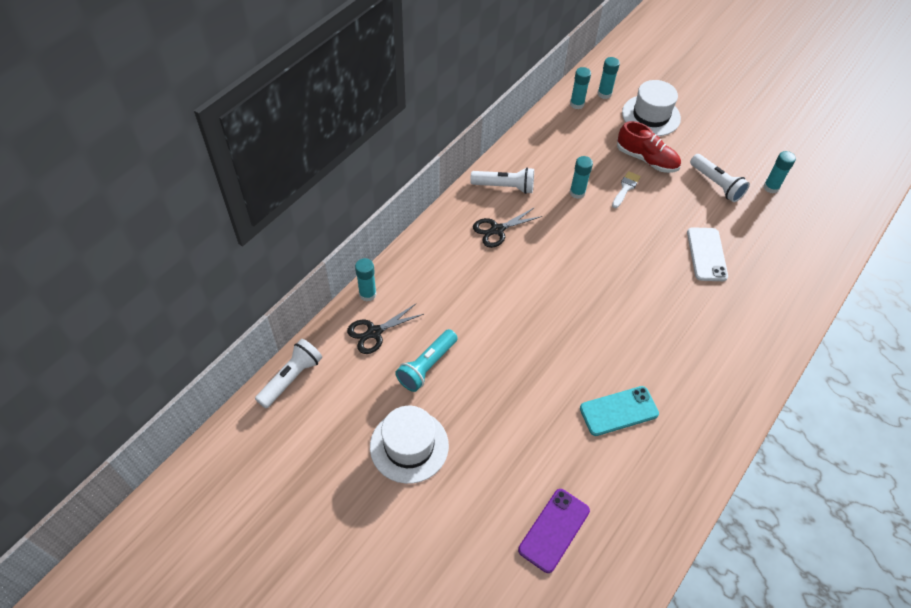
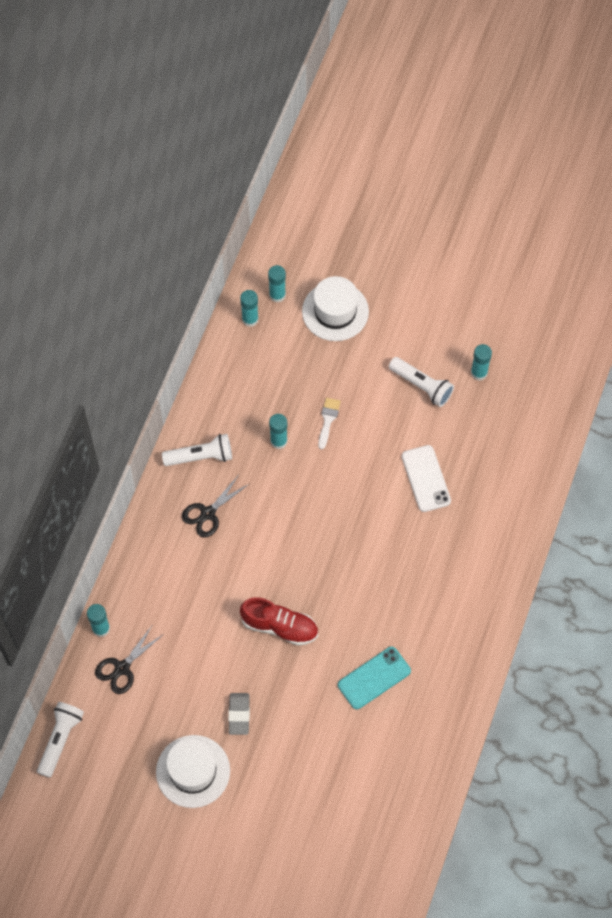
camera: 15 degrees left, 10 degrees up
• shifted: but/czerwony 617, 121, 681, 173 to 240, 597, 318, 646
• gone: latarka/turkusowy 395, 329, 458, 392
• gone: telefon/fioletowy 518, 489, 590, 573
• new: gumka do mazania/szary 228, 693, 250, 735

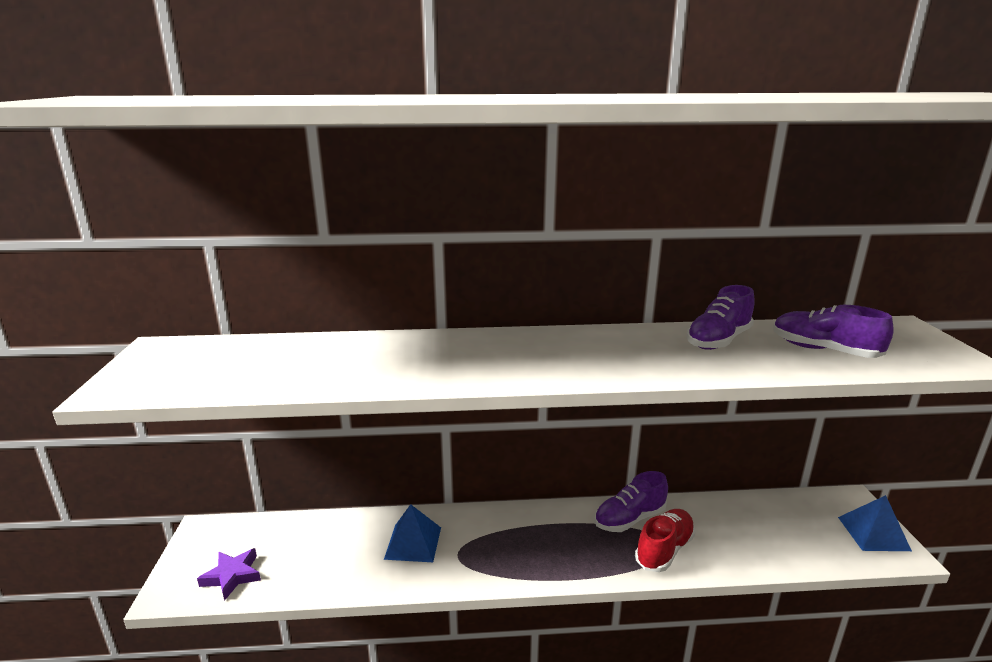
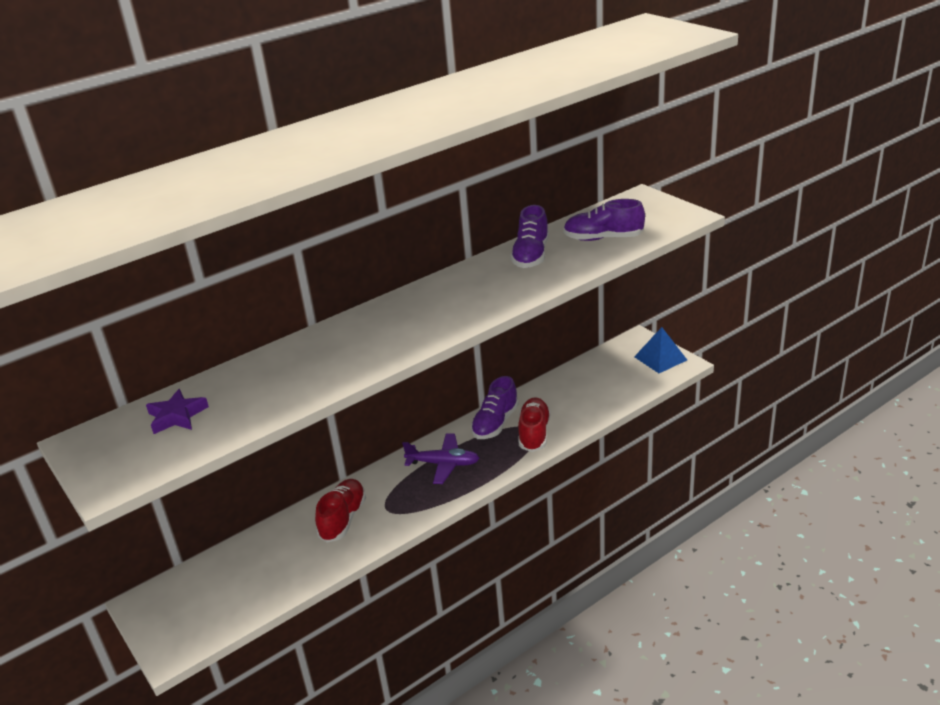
camera: 30 degrees left, 10 degrees up
• swapped: piramida/niebieski 384, 504, 441, 562 to but/czerwony 315, 479, 366, 543
• shifted: gwiazda/fioletowy 197, 548, 261, 601 to 146, 389, 209, 434
• new: samolot/fioletowy 402, 433, 479, 484

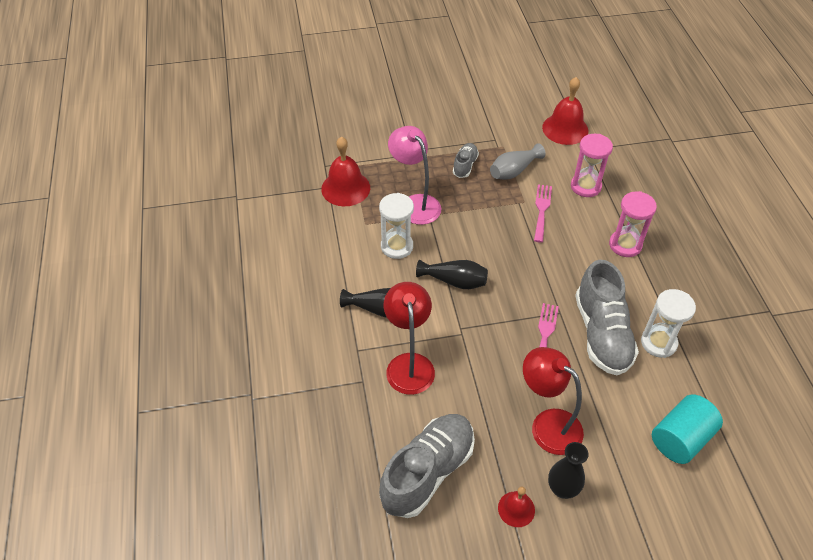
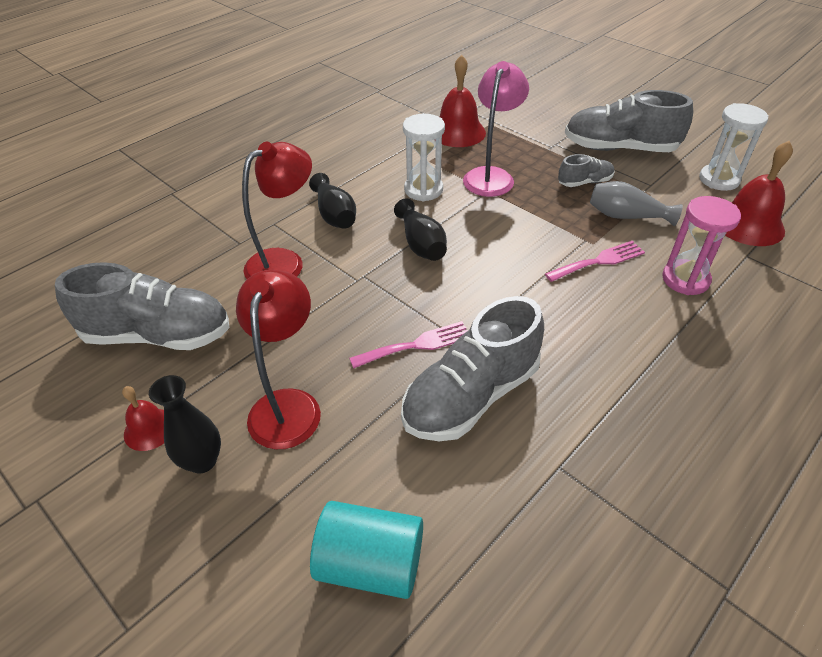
camera: 55 degrees right, 5 degrees down
• gone: klepsydra/różowy 609, 191, 657, 257
• shifted: klepsydra/biały 641, 289, 696, 358 to 699, 103, 769, 191
• new: but/szary 565, 90, 693, 152

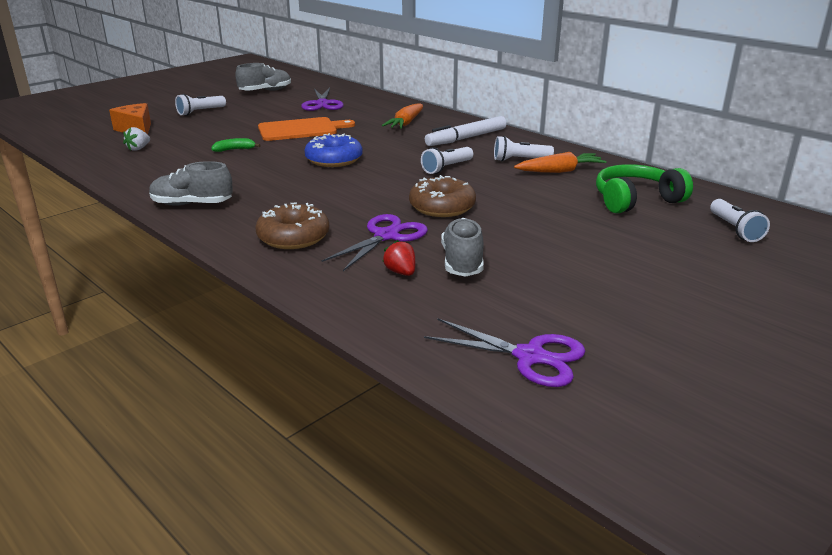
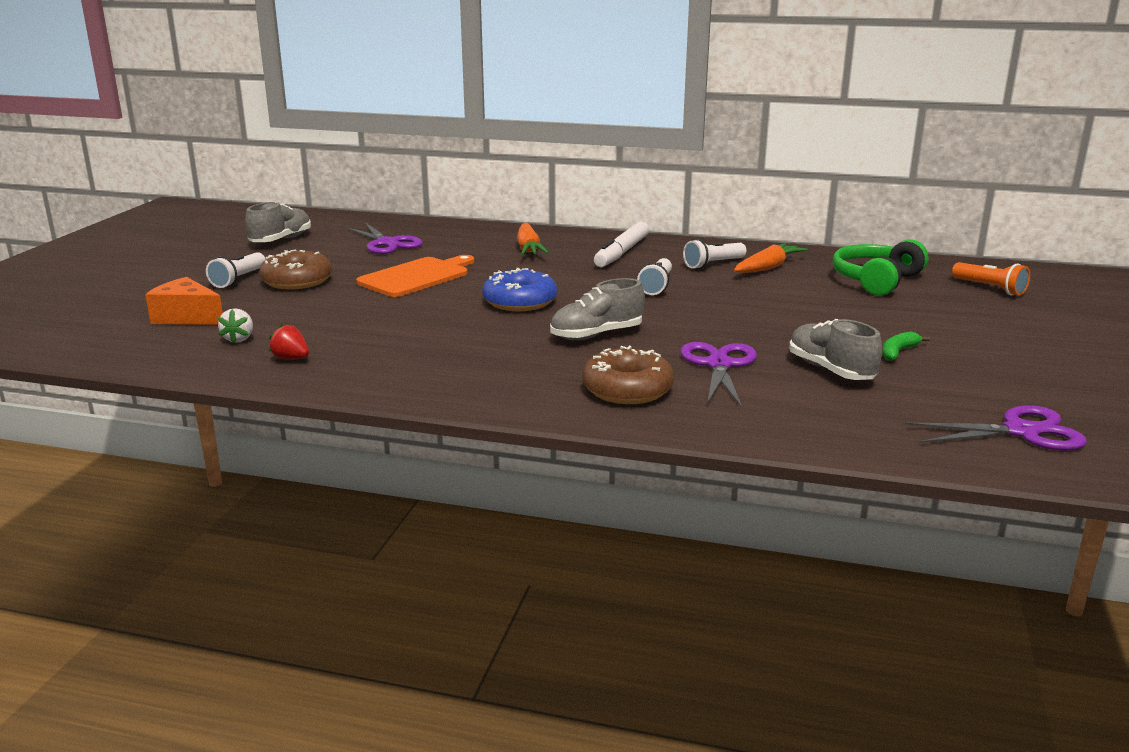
camera: 30 degrees left, 5 degrees down
• shifted: banan/zielony 211, 138, 261, 152 to 882, 331, 930, 361
• shifted: but/szary 149, 161, 233, 206 to 550, 278, 645, 340
• shifted: donut/brązowy 409, 175, 476, 217 to 259, 249, 332, 289
• repainted: latarka/biały 710, 199, 770, 242 to latarka/pomarańczowy 952, 262, 1030, 296
• shifted: truskawka/czerwony 382, 240, 415, 276 to 268, 324, 309, 360

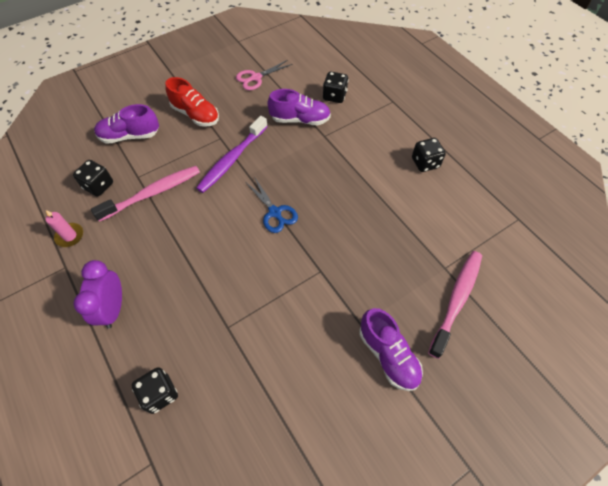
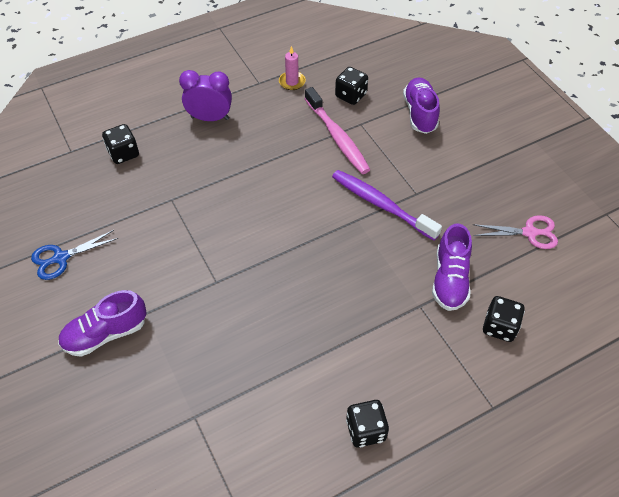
camera: 95 degrees right, 5 degrees down
• rotated: nożyczki/różowy 236, 60, 292, 90 = 473, 215, 558, 249 120 degrees clockwise
• gone: but/czerwony 165, 77, 219, 127
• shifted: nożyczki/niebieski 247, 178, 298, 233 to 31, 230, 118, 280
• gone: szczoteczka do zębów/różowy 428, 251, 482, 359

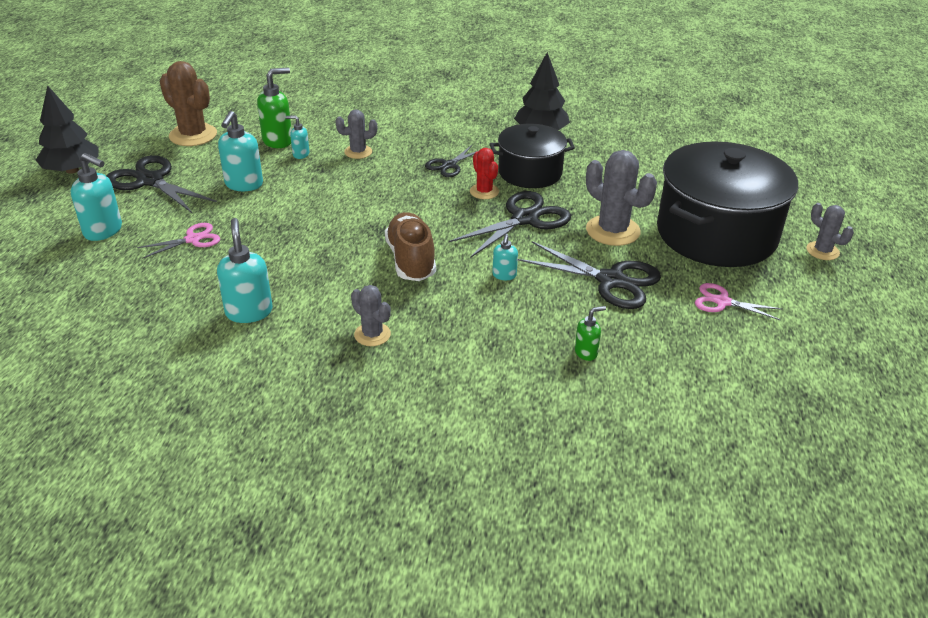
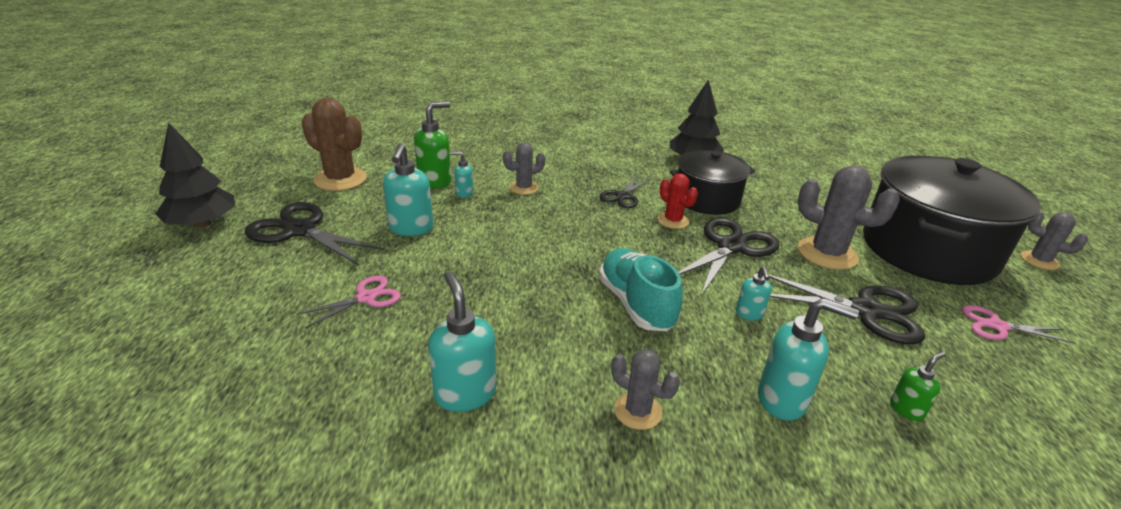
camera: 10 degrees left, 5 degrees down
• shifted: dozownik mydła/turkusowy 71, 153, 122, 241 to 758, 298, 859, 421
• repainted: but/brązowy 385, 212, 436, 281 to but/turkusowy 599, 248, 683, 331

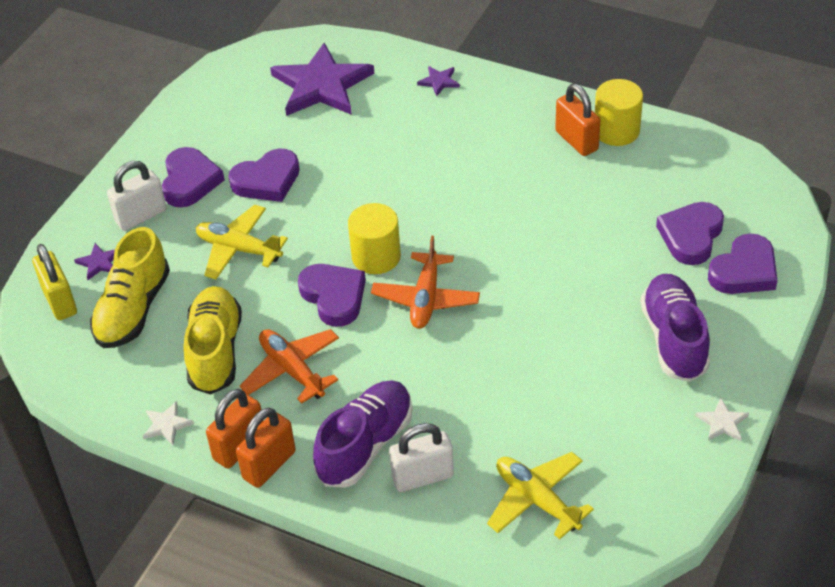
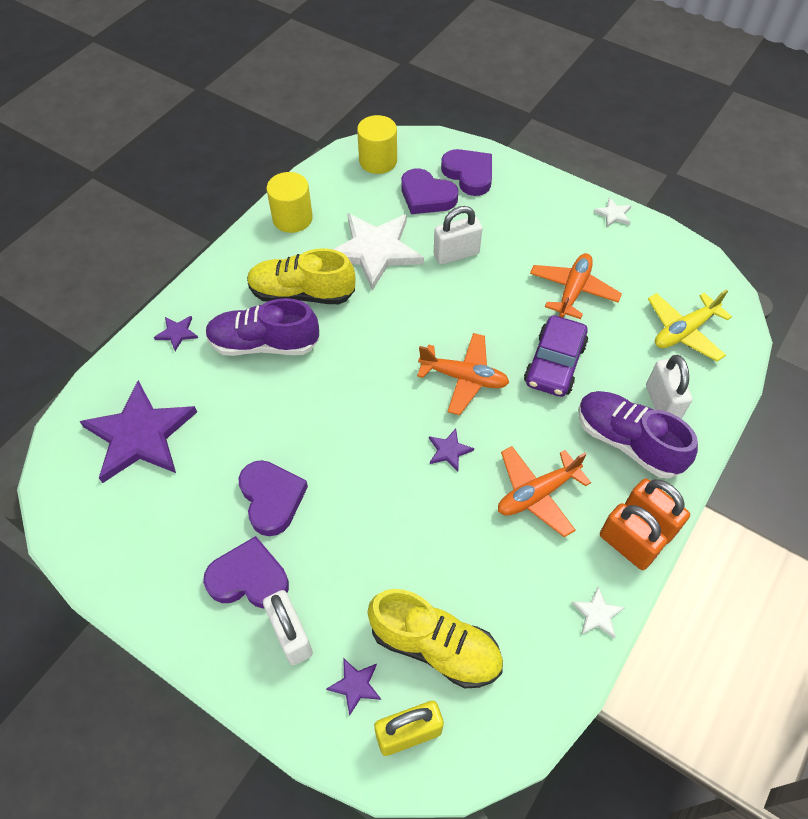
camera: 85 degrees left, 10 degrees up
• gone: kłódka/pomarańczowy 555, 84, 600, 156
• shifted: walec/żółty 348, 203, 401, 274 to 357, 115, 397, 174
• gone: samolot/żółty 196, 205, 288, 280
• swapped: serce/fioletowy 298, 264, 366, 327 to gwiazda/fioletowy 429, 429, 474, 471
• shifted: but/fioletowy 641, 274, 710, 382 to 205, 298, 319, 356
• shifted: but/żółty 184, 286, 242, 395 to 247, 249, 355, 304
• new: kłódka/biały 434, 206, 483, 265
• new: gwiazda/biały 333, 213, 424, 291
• new: samolot/pomarańczowy 530, 253, 622, 319
• new: samochód/fioletowy 524, 315, 588, 397

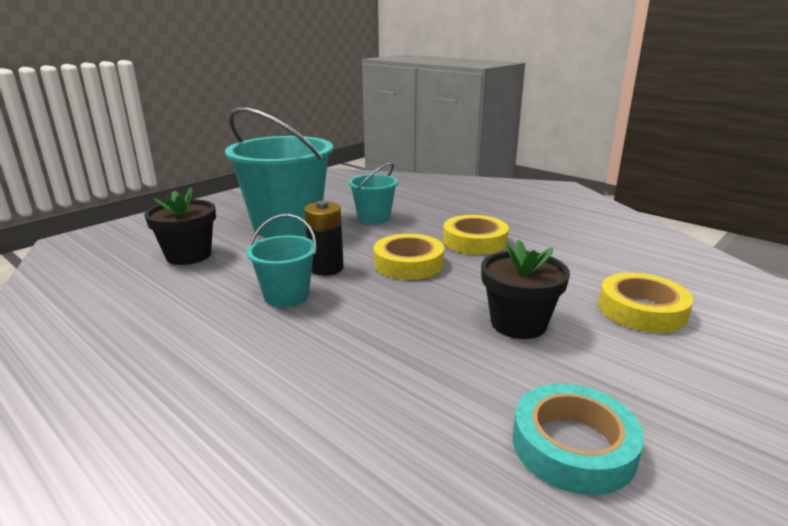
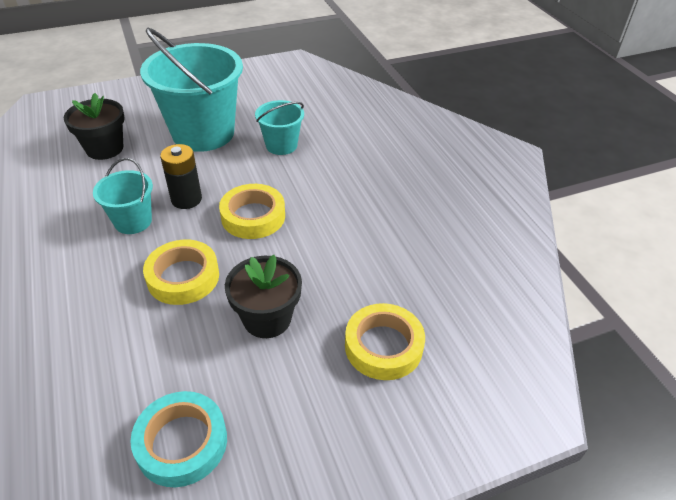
camera: 25 degrees right, 20 degrees up
• shifted: taśma klejąca/żółty 443, 215, 509, 255 to 143, 240, 219, 305

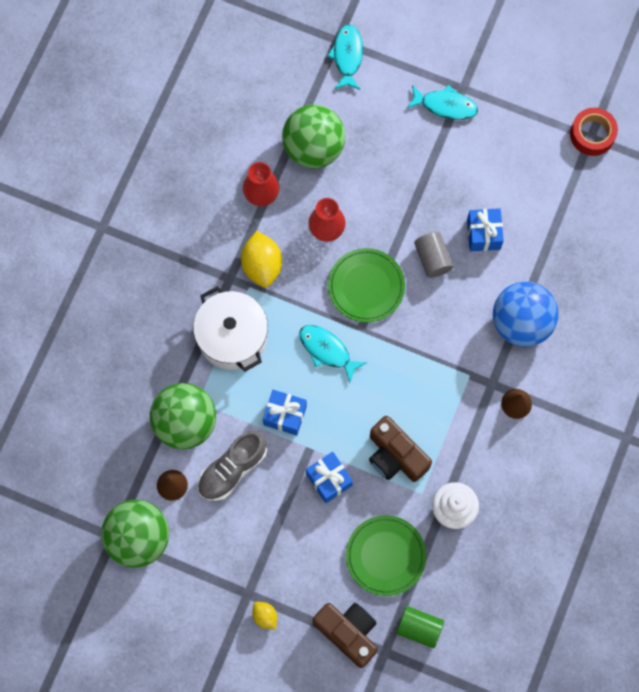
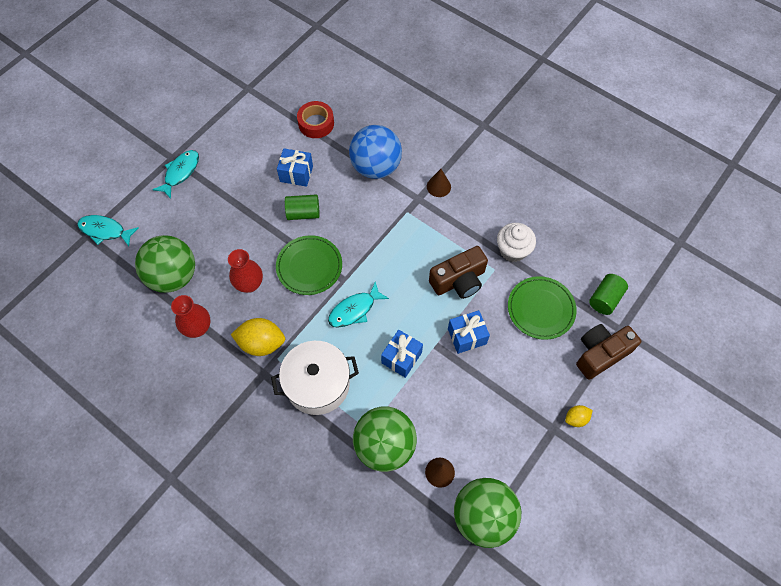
camera: 75 degrees left, 10 degrees down
• shifted: taśma klejąca/czerwony 570, 108, 618, 156 to 297, 101, 334, 138
• repainted: walec/szary 414, 232, 453, 278 to walec/zielony 285, 194, 320, 220
• gone: but/szary 198, 431, 267, 501

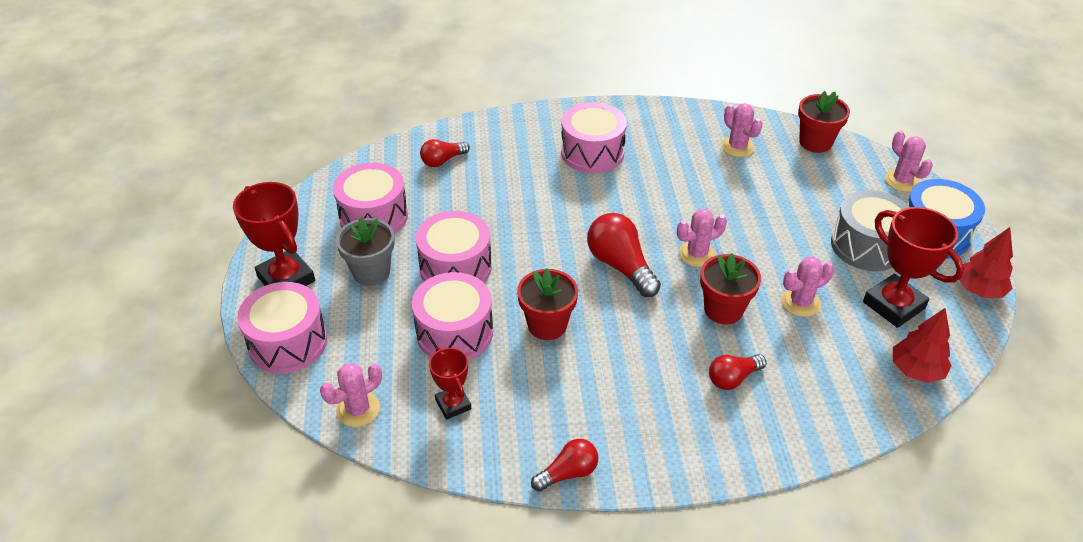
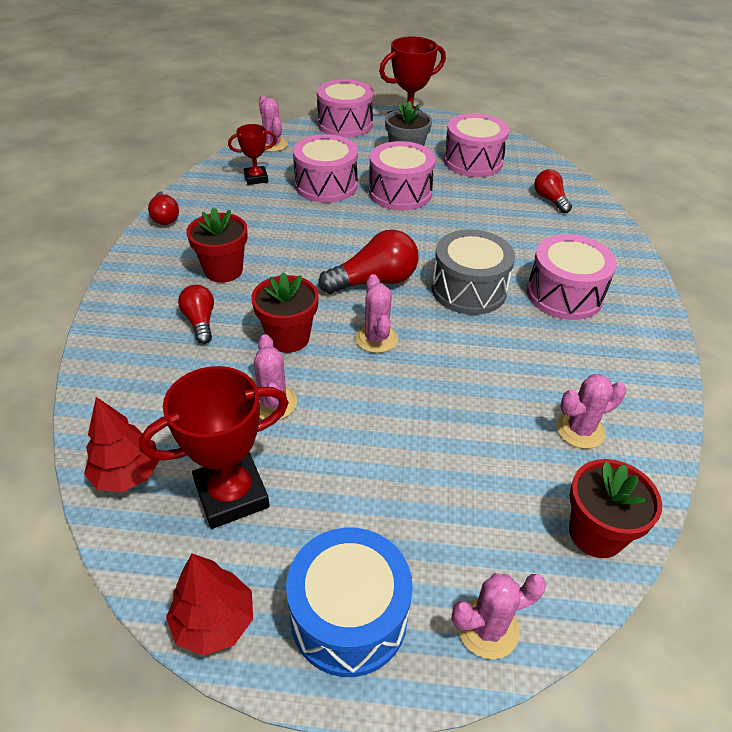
camera: 100 degrees right, 0 degrees up
• shifted: bęben/szary 831, 190, 909, 271 to 432, 229, 515, 315
• shifted: doniczka/czerwony 517, 268, 578, 340 to 187, 207, 248, 283

